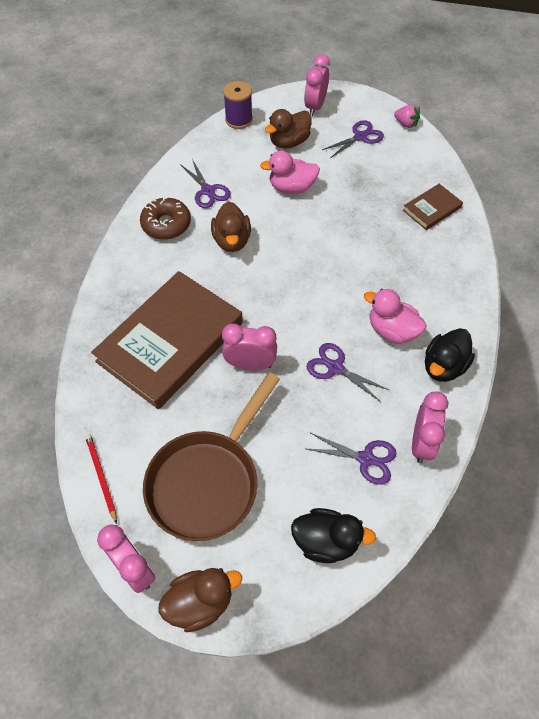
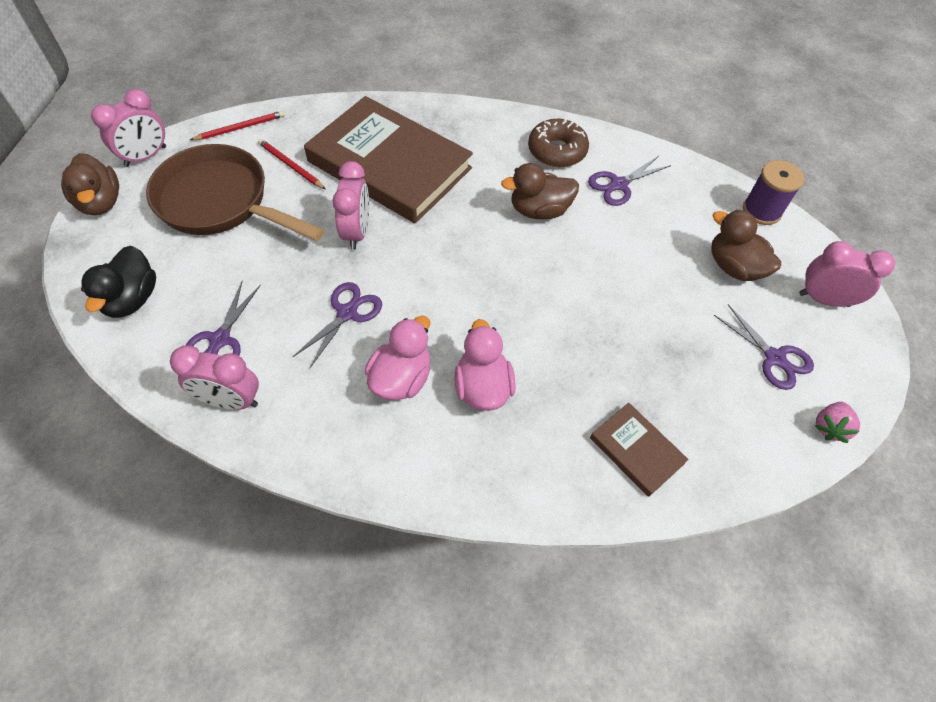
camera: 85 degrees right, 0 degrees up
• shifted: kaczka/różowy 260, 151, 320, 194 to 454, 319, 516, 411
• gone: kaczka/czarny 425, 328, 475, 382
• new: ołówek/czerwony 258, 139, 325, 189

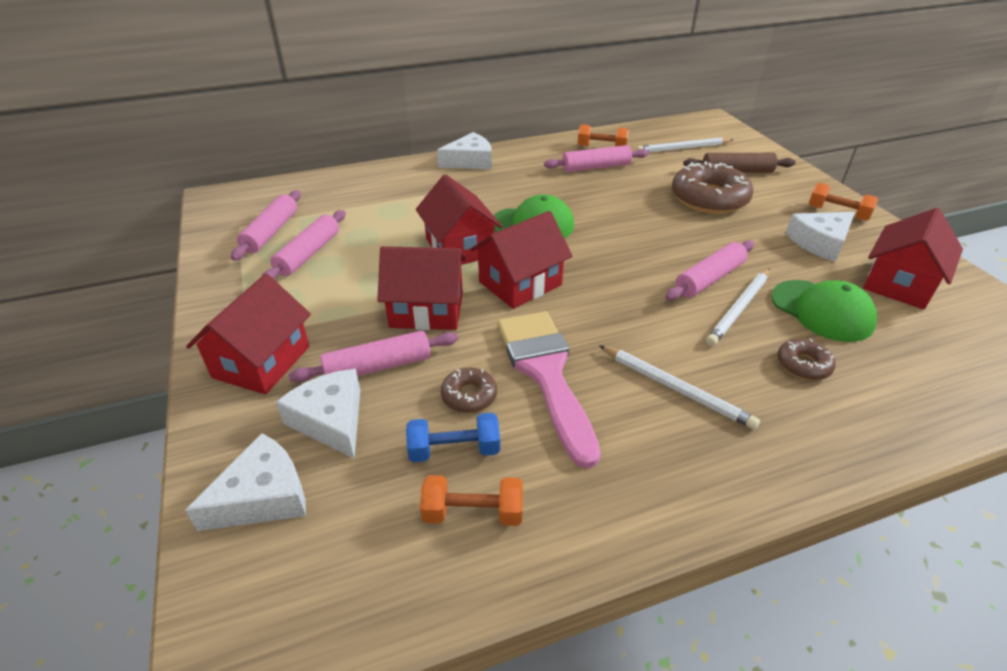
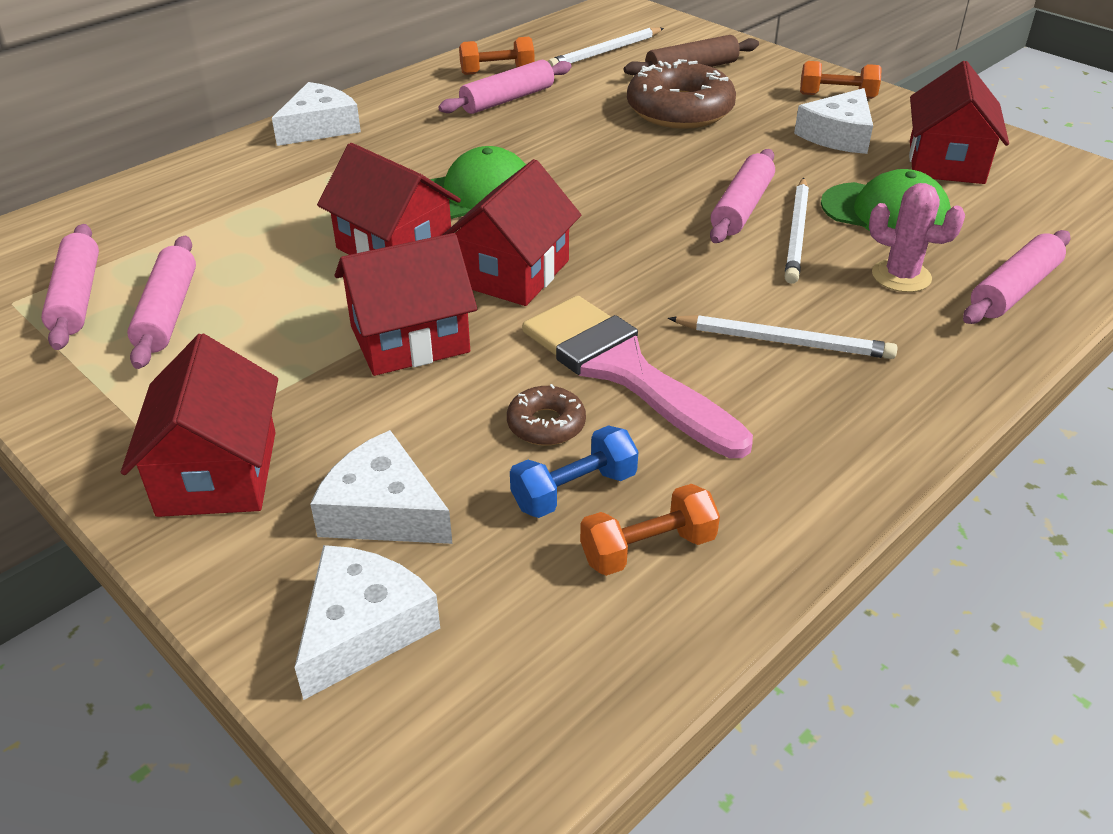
camera: 25 degrees left, 0 degrees up
• shifted: wałek do ciasta/różowy 288, 330, 458, 382 to 963, 230, 1071, 324
• swapped: donut/brązowy 777, 339, 836, 380 to kaktus/różowy 869, 183, 965, 292

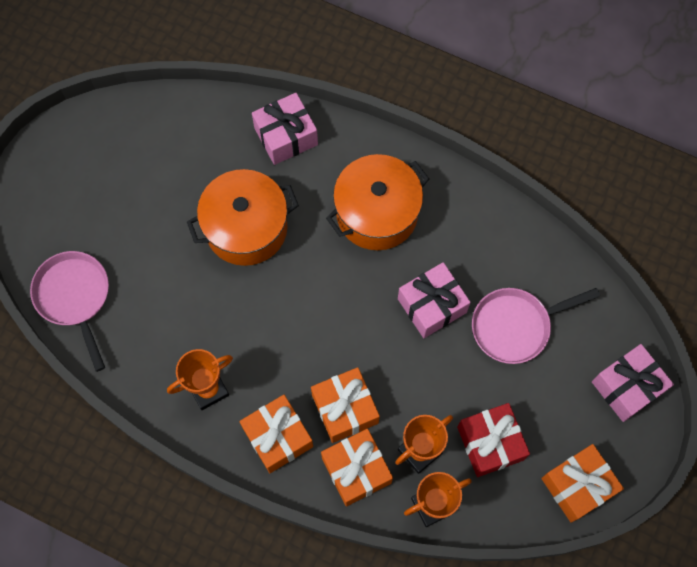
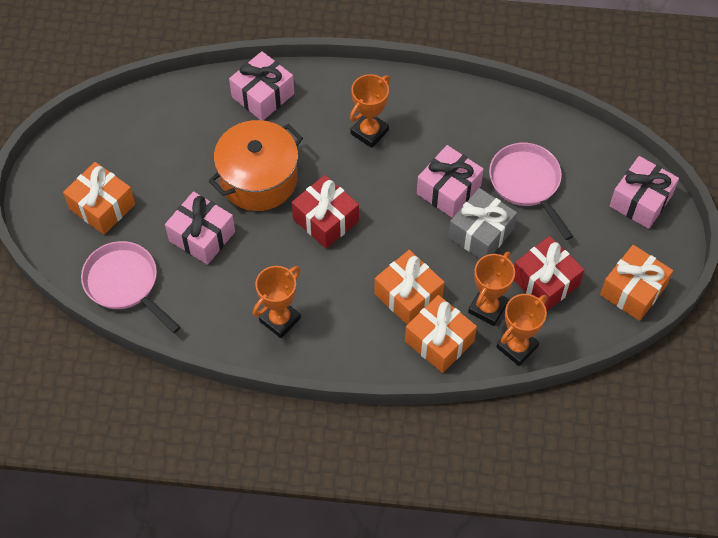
camera: 20 degrees left, 10 degrees down
• swapped: garnek/pomarańczowy 326, 154, 429, 250 to puchar/pomarańczowy 350, 74, 390, 148
• rotated: patelnia/różowy 472, 288, 600, 364 = 489, 143, 573, 240 105 degrees clockwise
• shifted: prezent/pomarańczowy 239, 395, 313, 473 to 63, 162, 135, 235
• new: prezent/czerwony 292, 175, 359, 249
• new: prezent/szary 449, 188, 517, 259
• new: prezent/różowy 165, 191, 235, 265

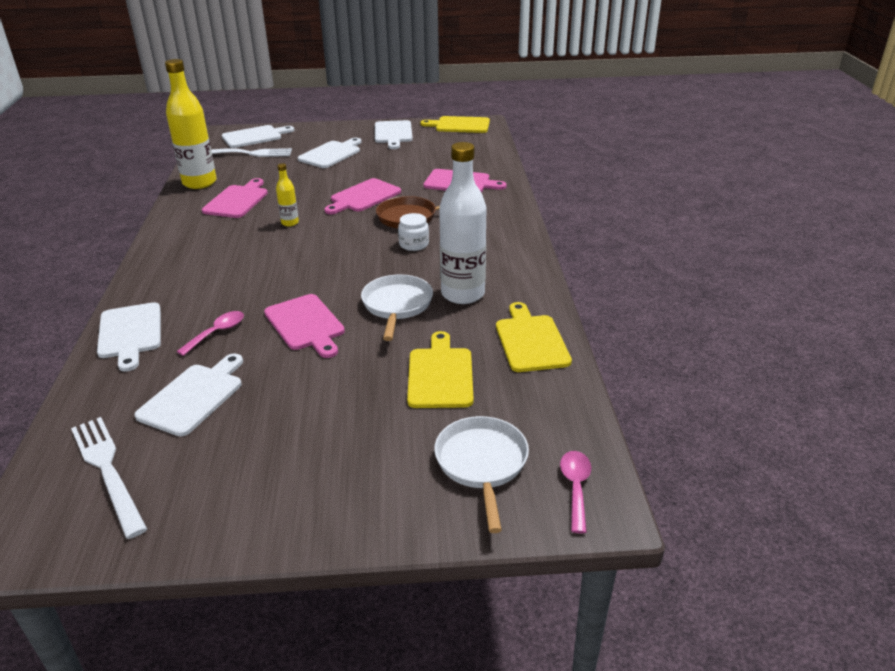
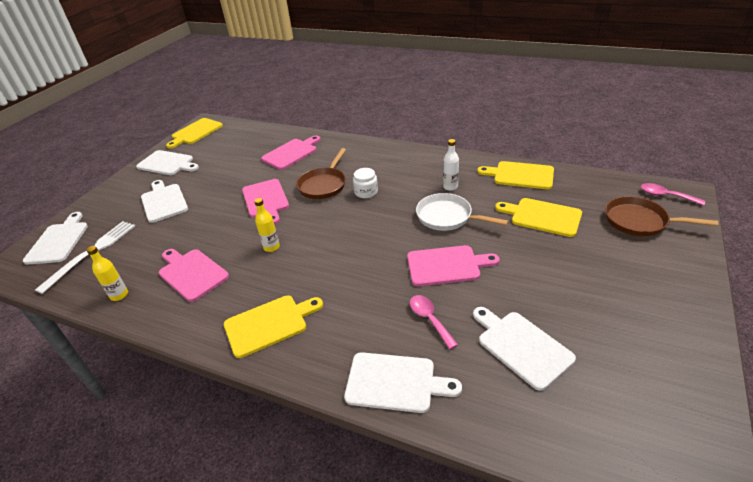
camera: 60 degrees left, 5 degrees up
• scaled: butelka/żółty 165, 59, 217, 189 = 86, 246, 128, 301 x0.47
• scaled: butelka/biały 439, 142, 486, 304 = 443, 139, 459, 191 x0.47
• repainted: patelnia/biały 434, 416, 529, 533 to patelnia/brązowy 605, 196, 718, 236
• gone: widelec/biały 71, 417, 147, 539
• new: deska do krojenia/żółty 224, 296, 323, 358

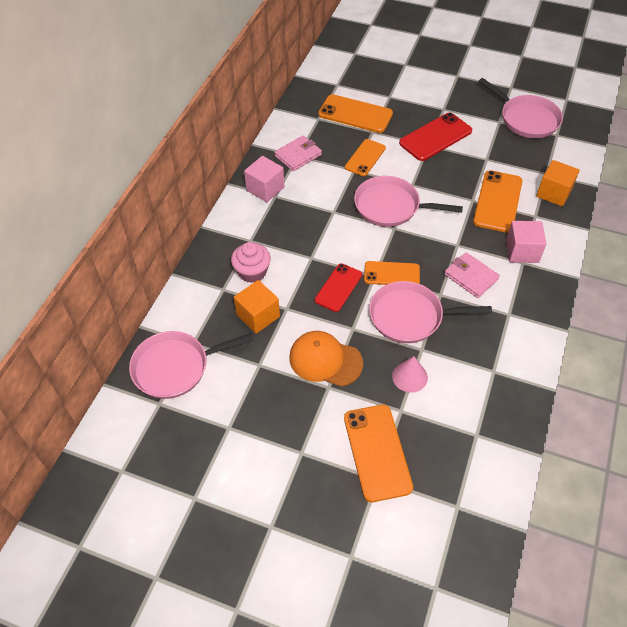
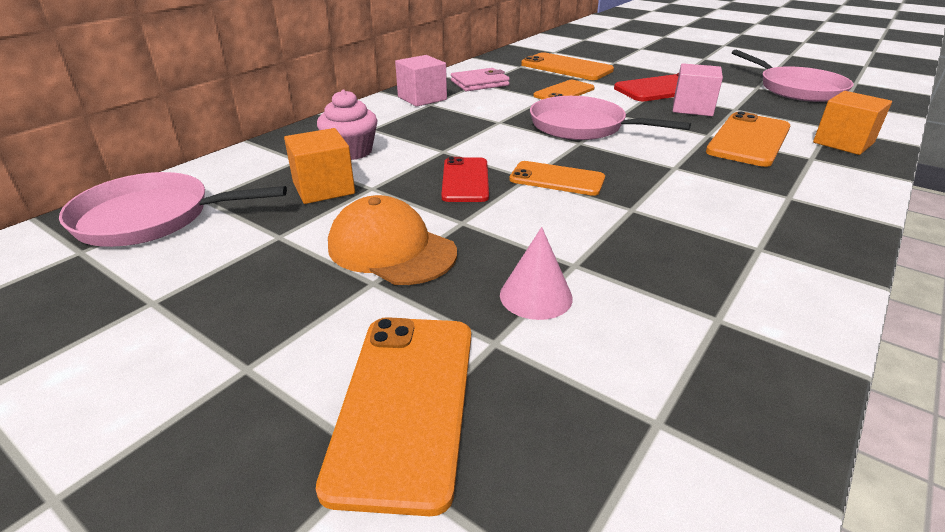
camera: 15 degrees right, 20 degrees down
• shifted: sześcian/różowy 506, 221, 547, 263 to 673, 63, 723, 116
• gone: portfel/różowy 444, 252, 500, 298
• rotated: telefon/czerwony 315, 263, 362, 312 = 441, 157, 489, 202 45 degrees counterclockwise
• gone: patelnia/różowy 369, 281, 492, 343

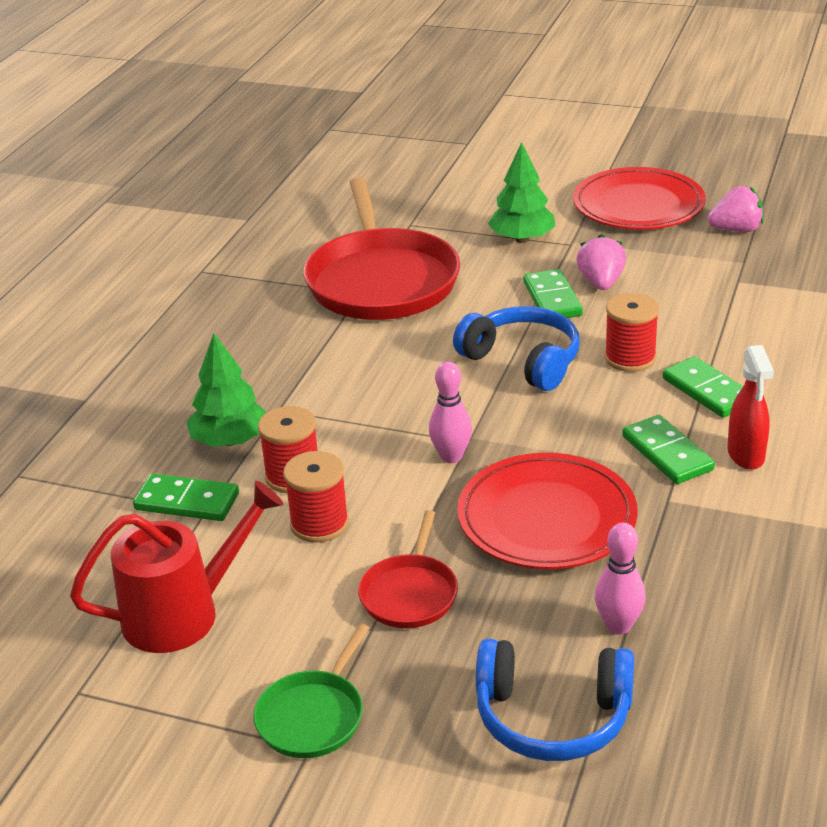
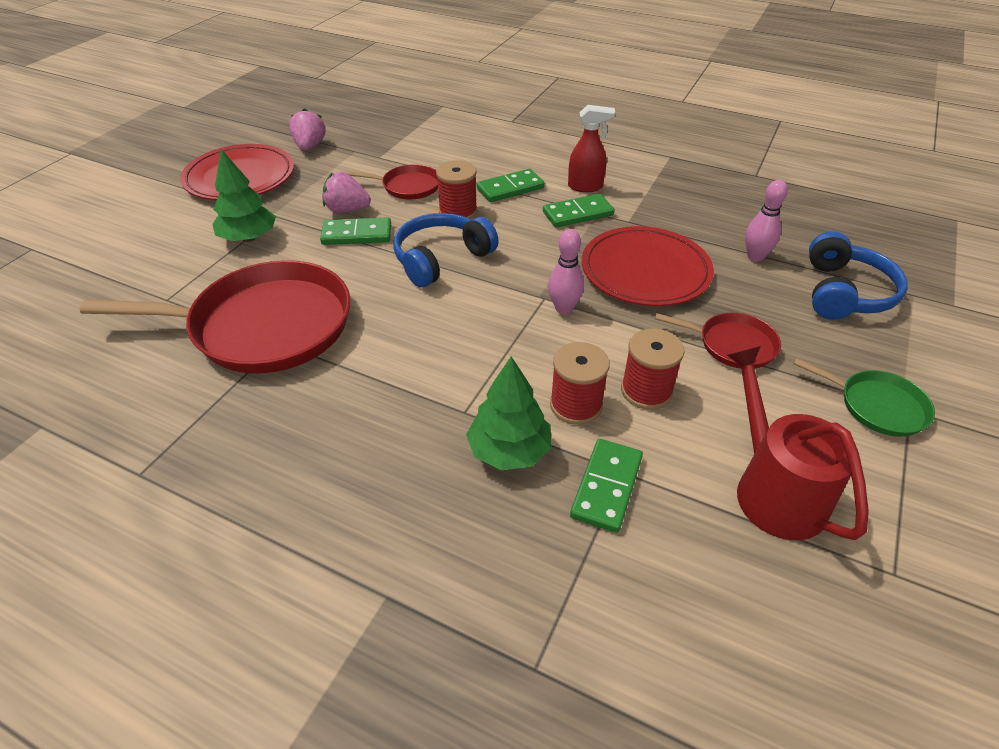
camera: 85 degrees left, 10 degrees up
• new: patelnia/czerwony 346, 164, 438, 199

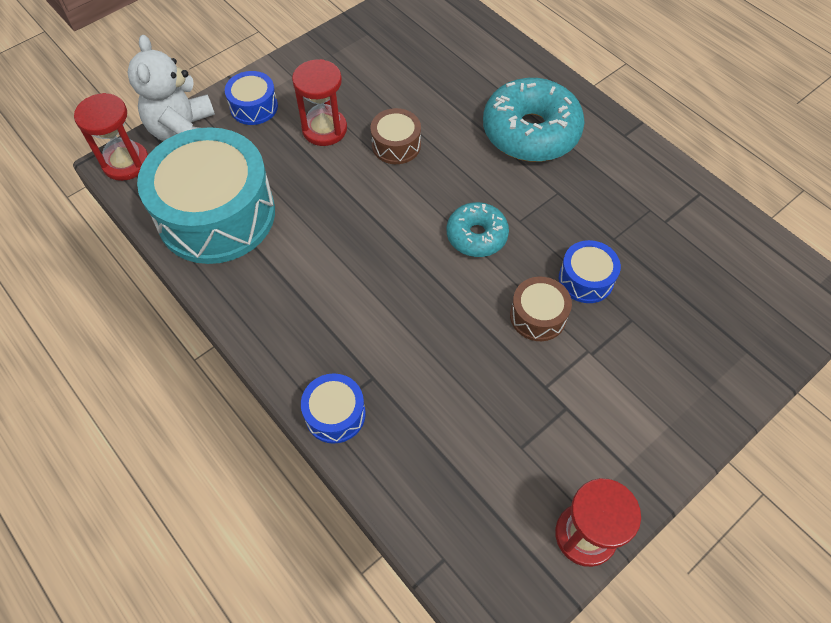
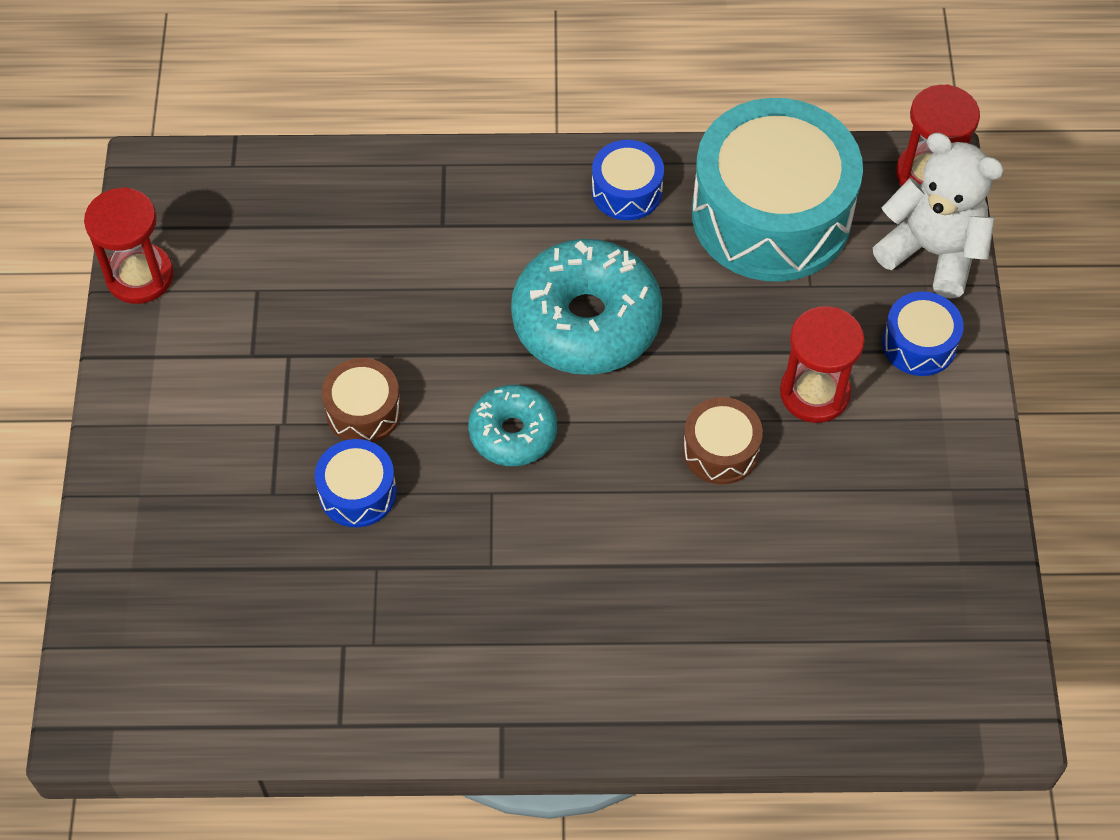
camera: 130 degrees right, 0 degrees up
• shifted: donut/turkusowy 483, 78, 585, 162 to 511, 239, 662, 375
• shifted: bęben/niebieski 301, 373, 366, 444 to 592, 140, 664, 220

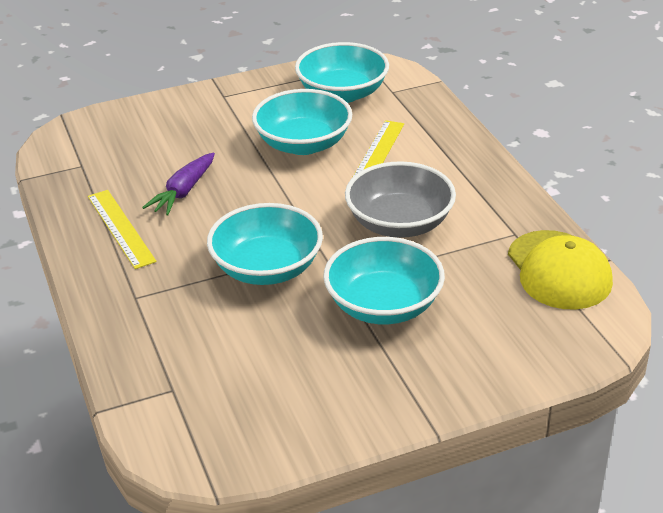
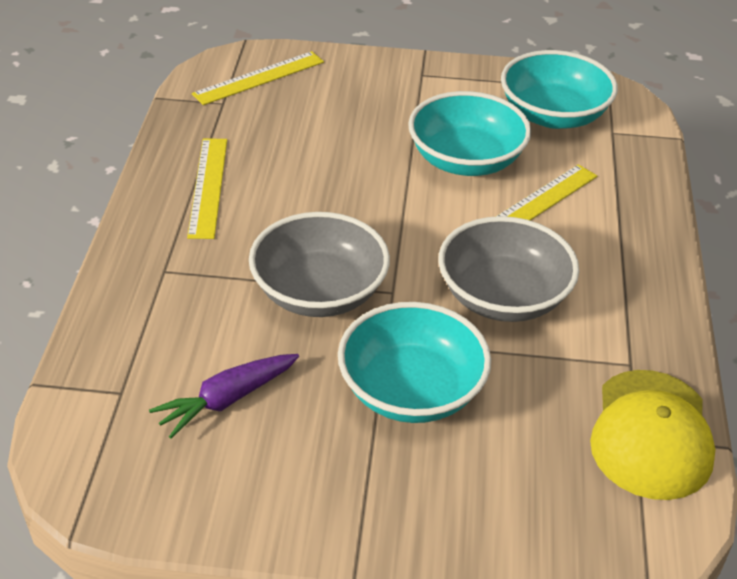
camera: 25 degrees right, 5 degrees up
• shifted: marchewka/fioletowy 142, 153, 215, 215 to 149, 354, 299, 439
• repainted: miska/turkusowy 207, 203, 323, 285 to miska/szary 249, 212, 390, 317
• new: linijka/żółty 192, 51, 324, 105

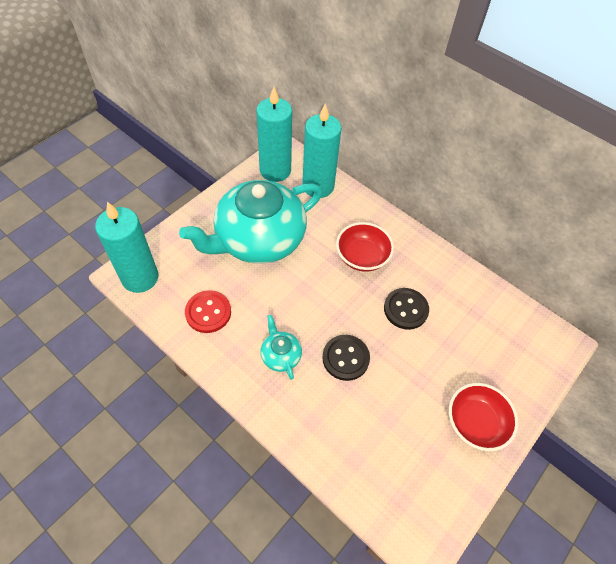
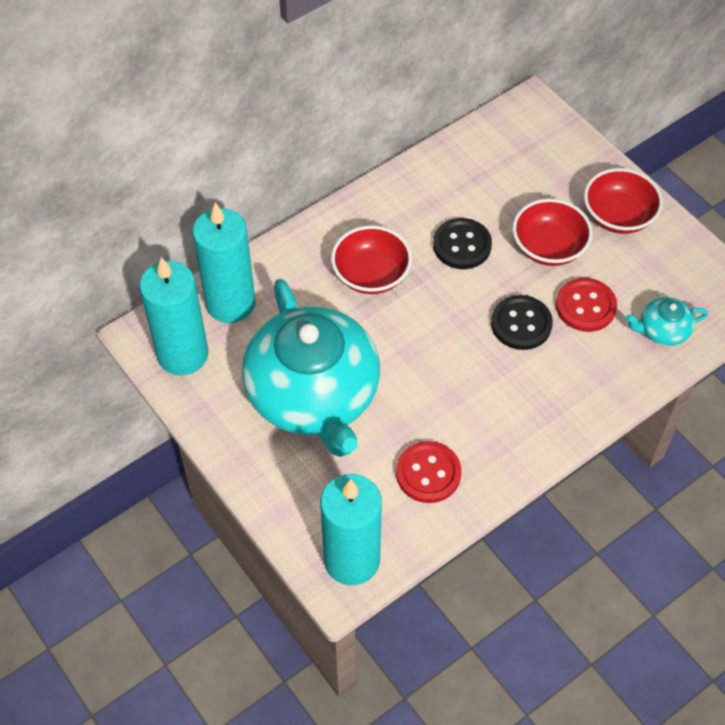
camera: 75 degrees left, 0 degrees up
• shifted: imbryk/turkusowy 261, 315, 302, 380 to 625, 297, 708, 346
• new: miska/czerwony 513, 199, 593, 266
• new: guzik/czerwony 556, 278, 617, 332

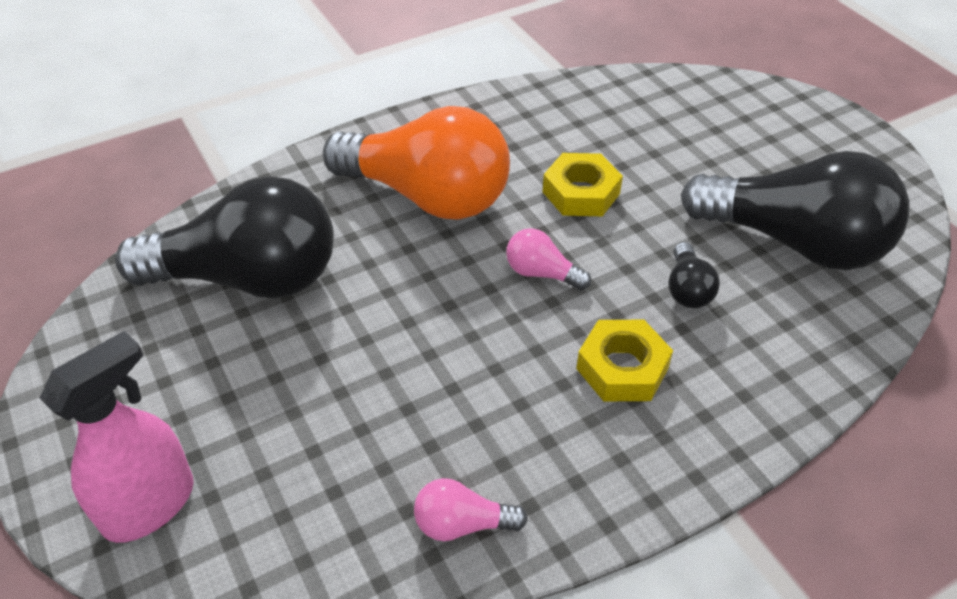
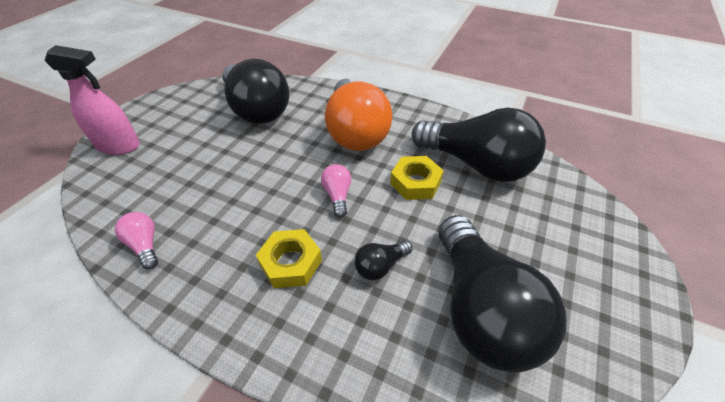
camera: 55 degrees right, 0 degrees up
• new: żarówka/czarny 411, 108, 546, 182

